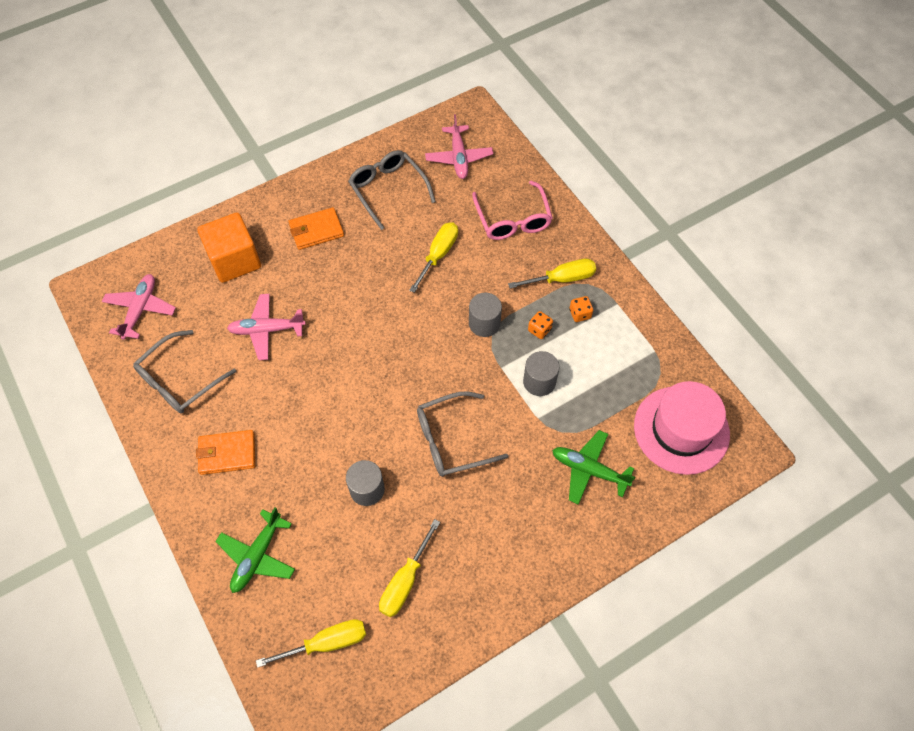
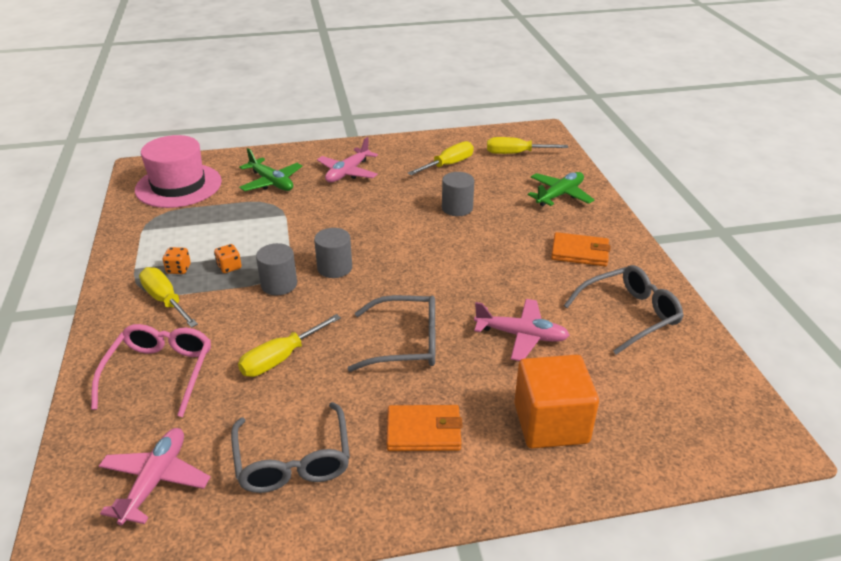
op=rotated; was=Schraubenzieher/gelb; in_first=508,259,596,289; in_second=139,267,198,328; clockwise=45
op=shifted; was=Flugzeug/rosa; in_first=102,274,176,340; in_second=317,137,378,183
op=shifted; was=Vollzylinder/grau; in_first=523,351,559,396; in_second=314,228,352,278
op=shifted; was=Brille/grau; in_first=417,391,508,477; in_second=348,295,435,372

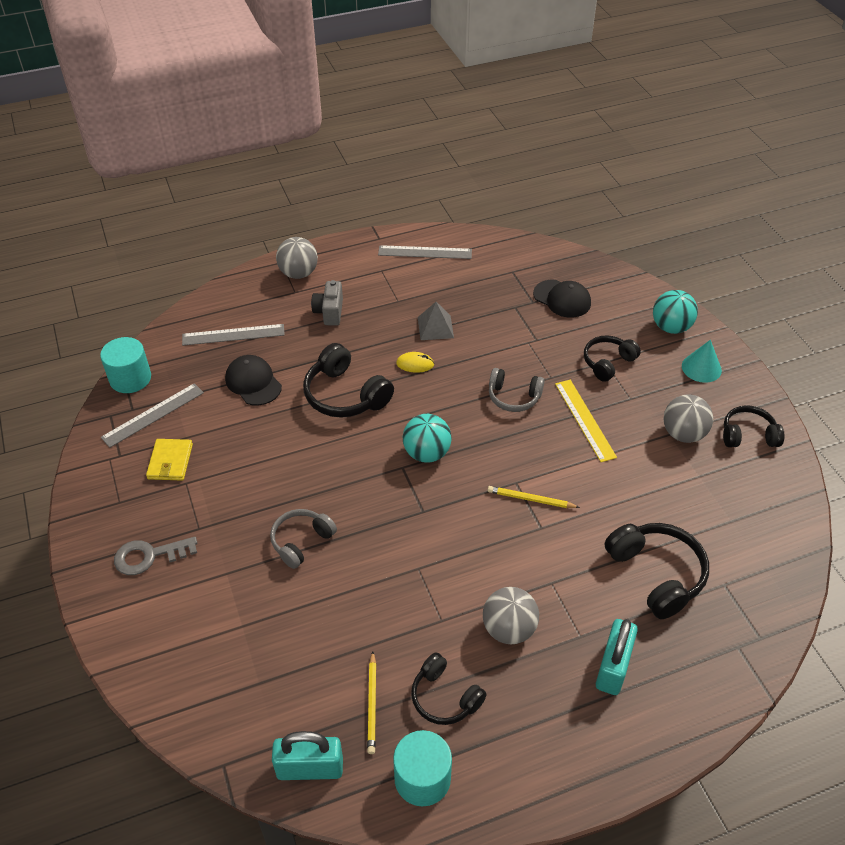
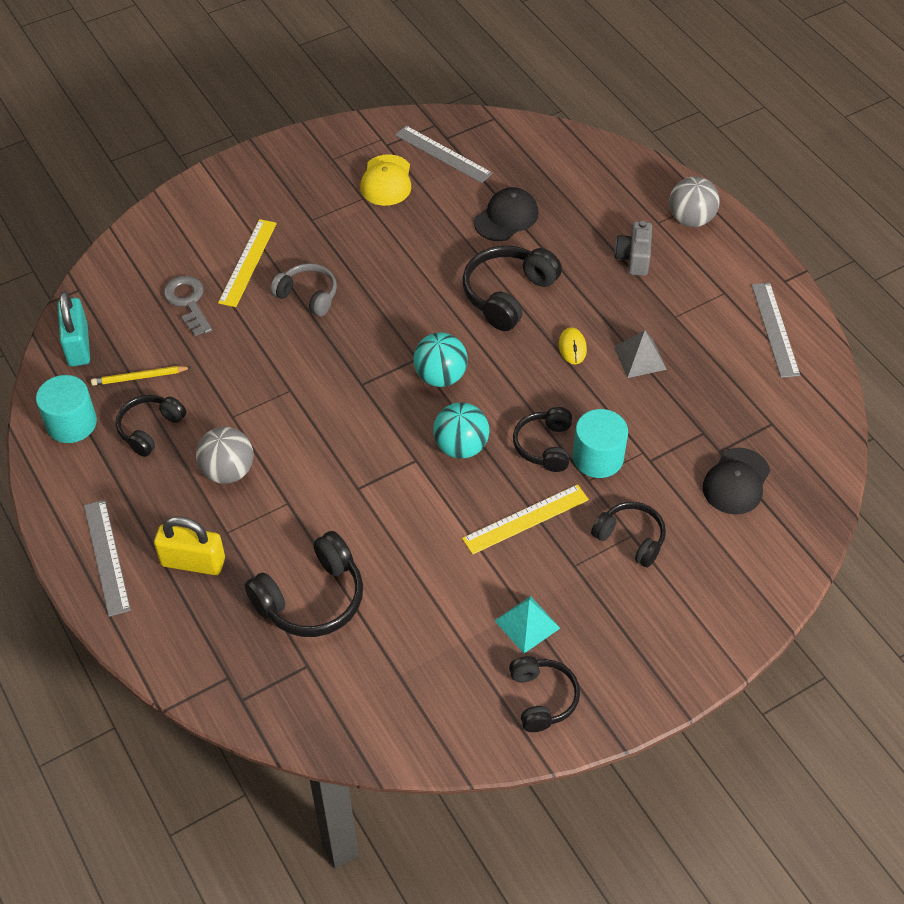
op=rotated; was=Kamera/grau; in_first=311,280,343,326; in_second=615,221,652,276; clockwise=-75
op=shifted; was=Ball/türkis; in_first=653,290,698,334; in_second=433,402,489,459
op=shifted; was=Lineal/grau; in_first=182,324,285,346; in_second=84,500,131,617
op=shifted; was=Vollzylinder/türkis; in_first=100,337,151,393; in_second=573,409,628,478
op=gone; was=Kegel/türkis; in_first=682,340,722,383
op=repainted; was=Kopfhörer/grau; now=Kopfhörer/schwarz; in_first=489,368,545,412; in_second=513,407,572,472
op=swapped; was=Ball/grau; now=Pyramide/türkis; in_first=663,395,713,443; in_second=494,596,560,653
op=swapped; was=Geldbörse/gelb; now=Kappe/gelb; in_first=146,439,193,481; in_second=360,154,411,206
op=gone; was=Bleistift/gelb; in_first=488,486,580,508
op=shifted; was=Schlüssel/grau; in_first=114,537,197,575; in_second=164,276,212,336
op=repainted; was=Vorhängeschloss/türkis; now=Vorhängeschloss/gelb; in_first=596,619,638,695; in_second=154,516,225,575
op=new; now=Lineal/gelb; in_second=218,219,277,307

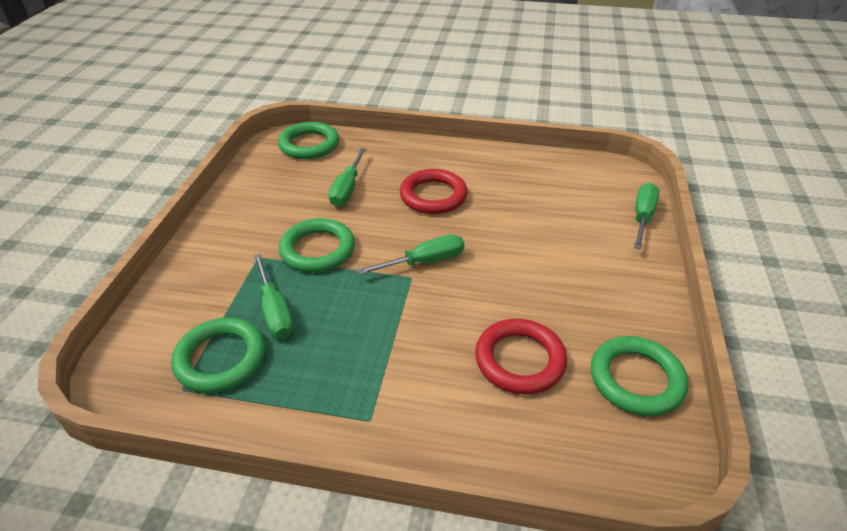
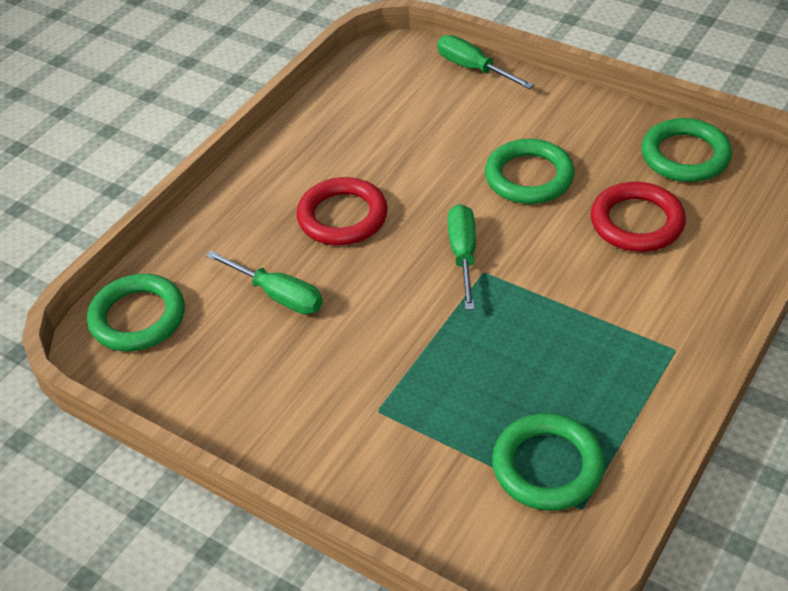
op=shifted; was=Ring/grün; in_first=279,218,355,273; in_second=485,139,575,204
op=gone; was=Schraubenzieher/grün; in_first=254,254,294,339

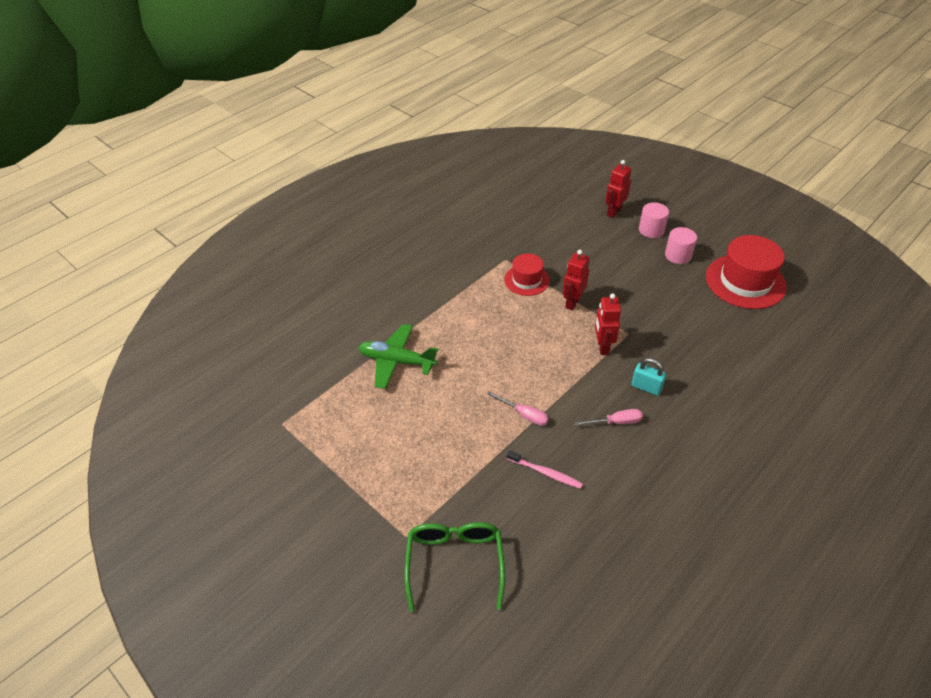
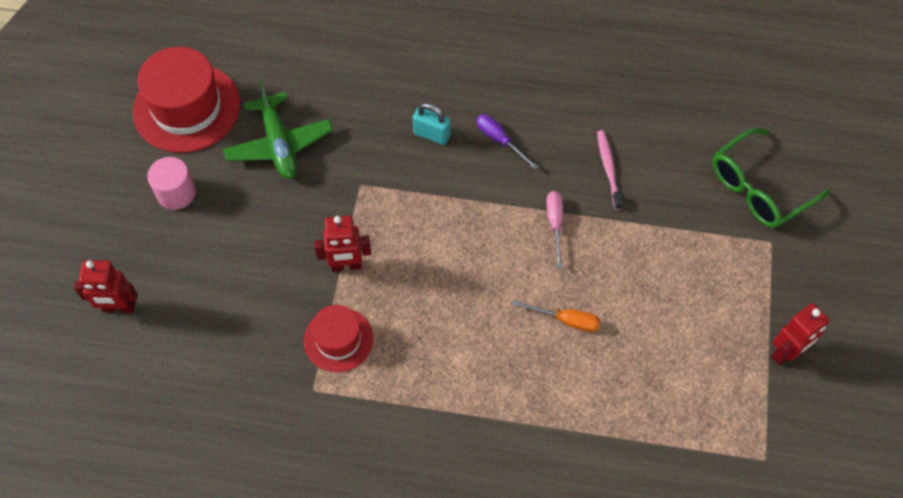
op=gone; was=Vollzylinder/rosa; in_first=639,202,669,238
op=shifted; was=Roboter/rot; in_first=595,293,621,355; in_second=771,303,829,365
op=shifted; was=Flugzeug/grün; in_first=359,324,438,389; in_second=223,81,333,179
op=rotated; was=Vorhängeschloss/türkis; in_first=631,358,666,396; in_second=413,103,451,145; clockwise=-60
op=repainted; was=Schraubenzieher/rosa; now=Schraubenzieher/lila; in_first=574,409,643,426; in_second=477,114,539,169
op=new; now=Schraubenzieher/orange; in_second=513,301,601,332

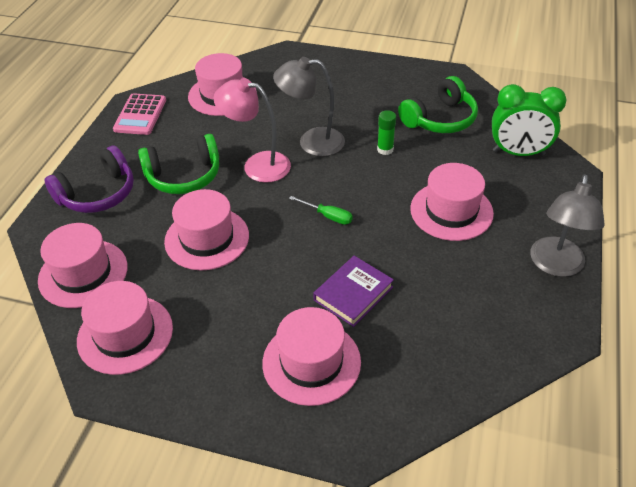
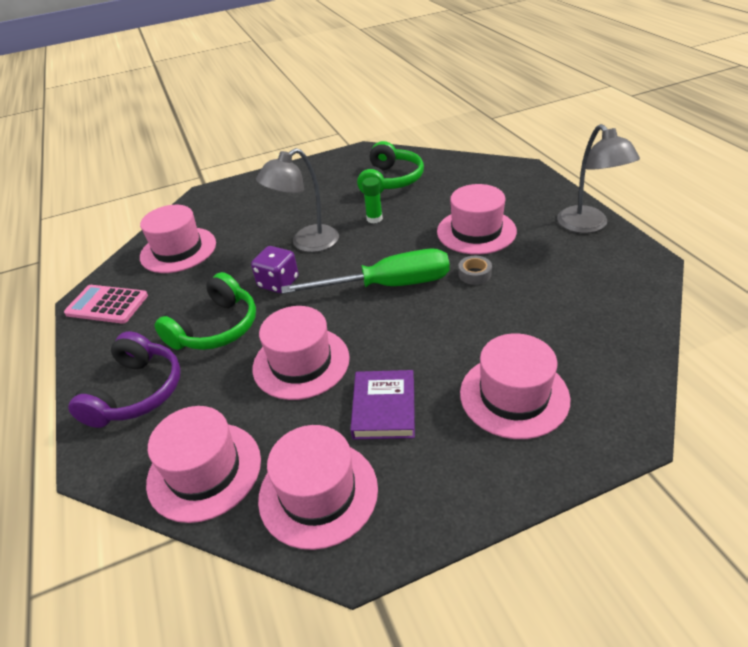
op=swapped; was=Lampe/rosa; now=Spielwürfel/lila; in_first=214,78,291,183; in_second=251,246,299,293
op=gone; was=Wecker/grün; in_first=492,84,566,156
op=rotated; was=Taschenrechner/rosa; in_first=113,93,166,135; in_second=64,285,148,324; clockwise=135
op=scaled; was=Schraubenzieher/grün; in_first=289,196,353,225; in_second=281,248,450,294; ratio=2.28
op=shifted; was=Buch/lila; in_first=313,256,394,327; in_second=350,370,415,440
op=new; now=Klebeband/grau; in_second=458,256,492,285

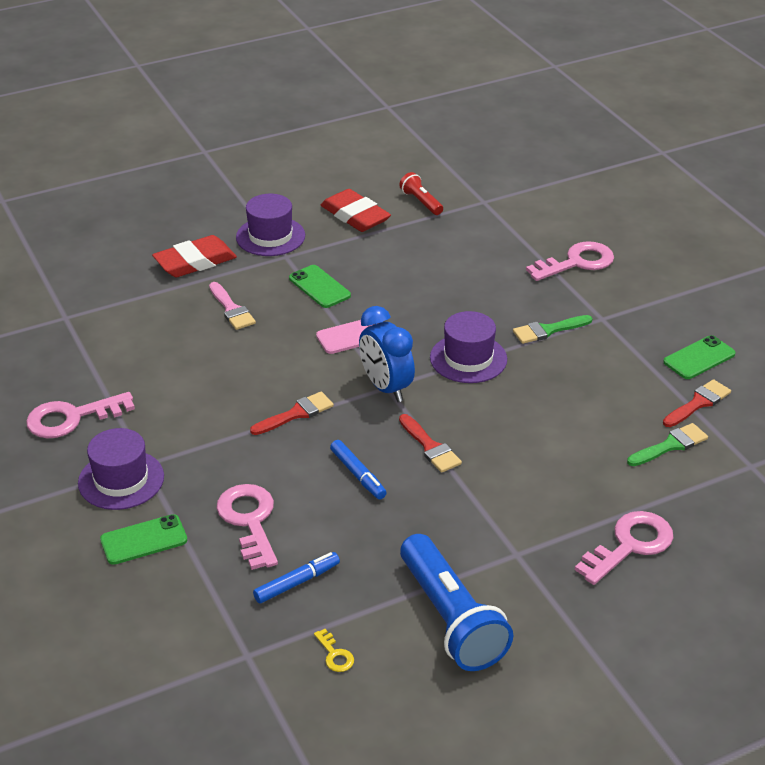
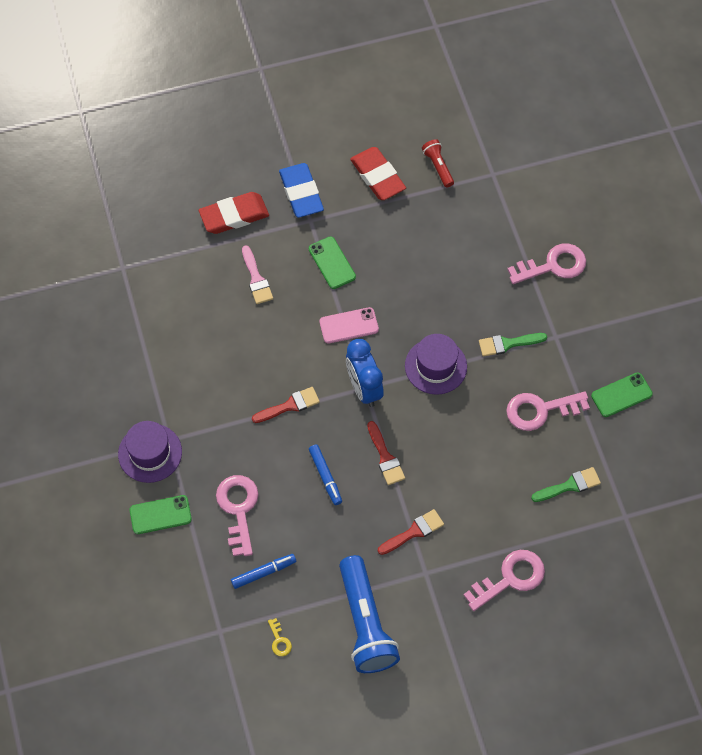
op=swapped; was=Hut/lila; now=Radiergummi/blau; in_first=236,194,305,256; in_second=279,163,324,218
op=shifted; was=Pinsel/rot; in_first=663,379,731,427; in_second=378,509,444,555
op=shifted; was=Schlüssel/rosa; in_first=26,392,135,439; in_second=506,391,590,431

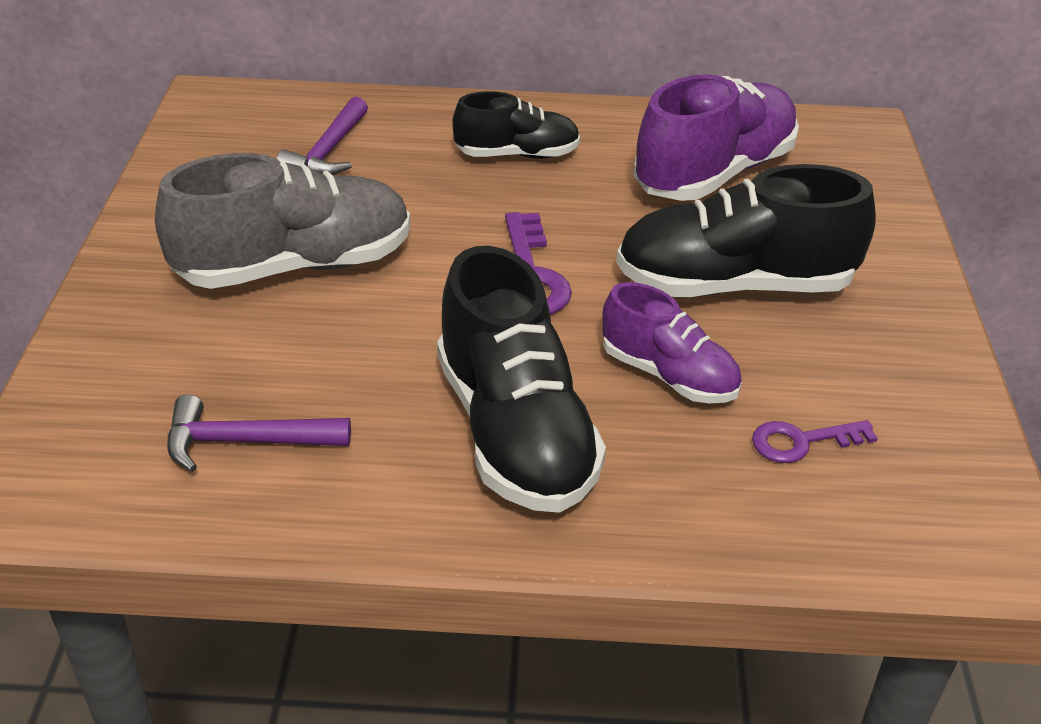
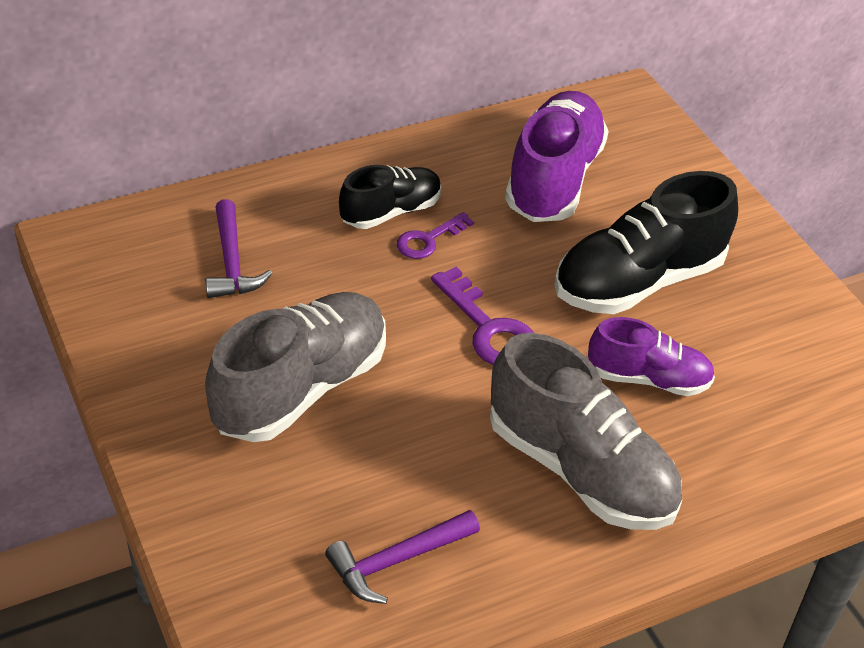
op=repainted; was=Schuh/schwarz; now=Schuh/grau; in_first=437,246,606,513; in_second=490,333,682,530
op=shifted; was=Schlüssel/lila; in_first=752,420,878,463; in_second=396,212,474,259

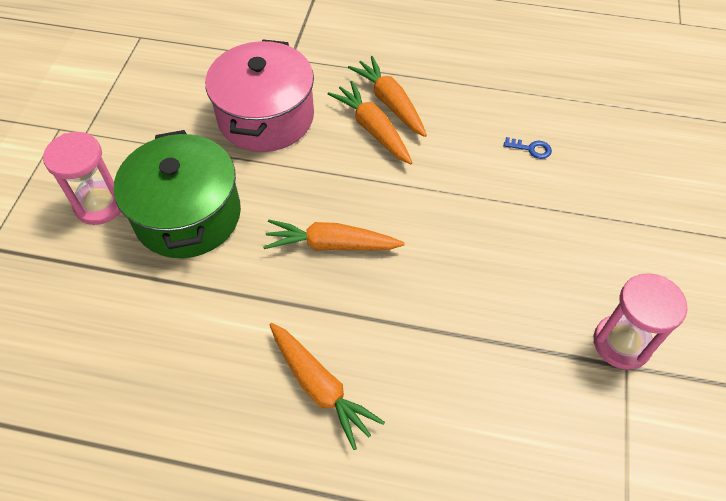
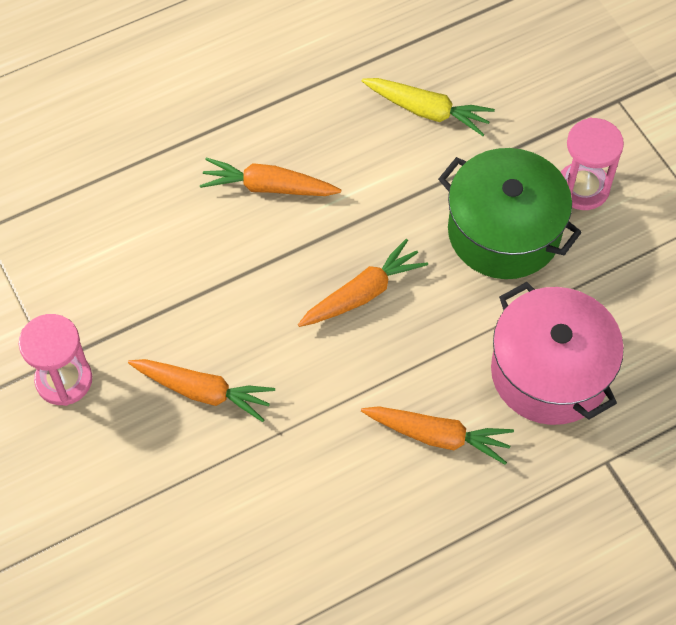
op=shifted; was=Karotte/orange; in_first=348,56,427,137; in_second=128,359,275,422
op=gone; was=Schlüssel/blau; in_first=504,137,552,159
op=new; now=Karotte/gelb; in_second=362,78,495,136

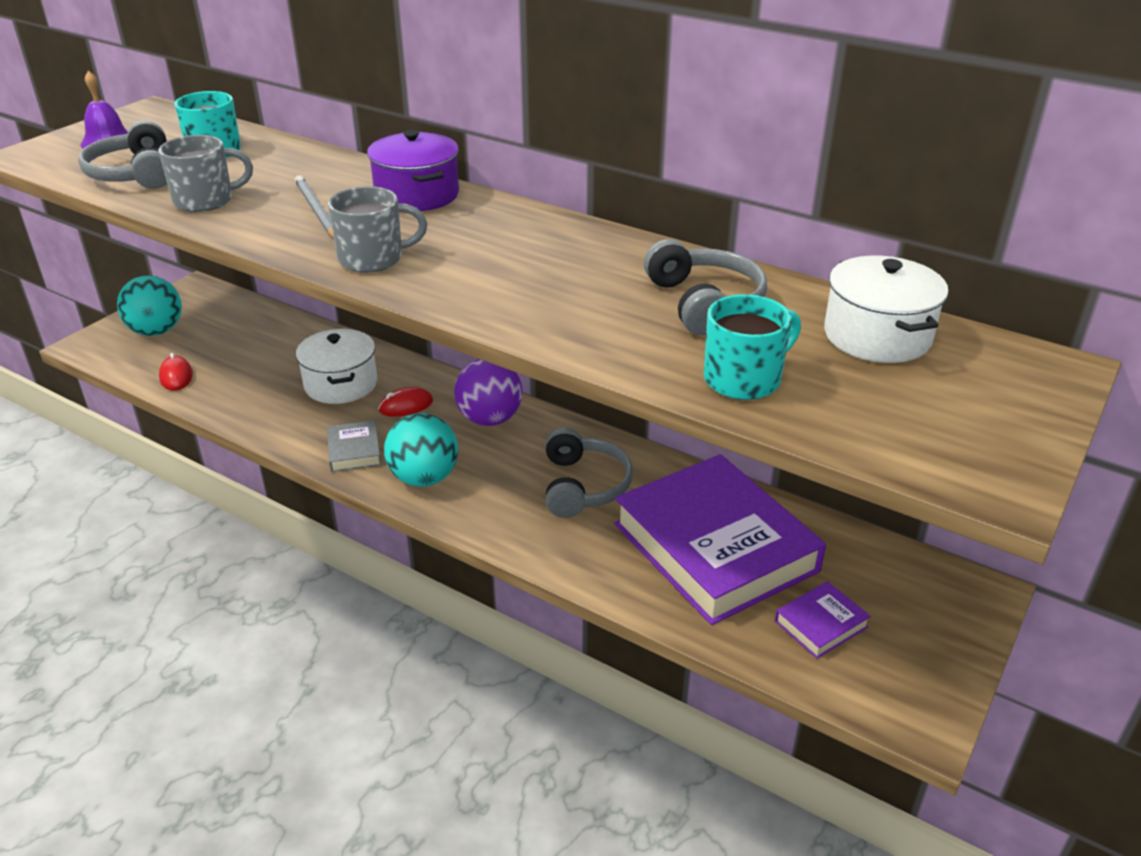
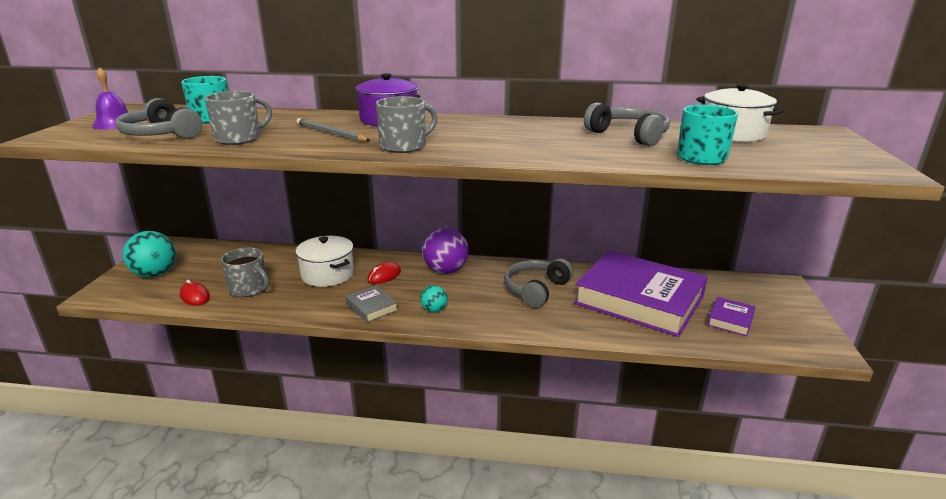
op=scaled; was=Ball/türkis; in_first=384,413,458,487; in_second=420,285,448,313; ratio=0.53
op=rotated; was=Kopfhörer/grau; in_first=546,428,633,518; in_second=504,258,573,308; clockwise=-120
op=new; now=Tasse/grau; in_second=221,247,269,297

